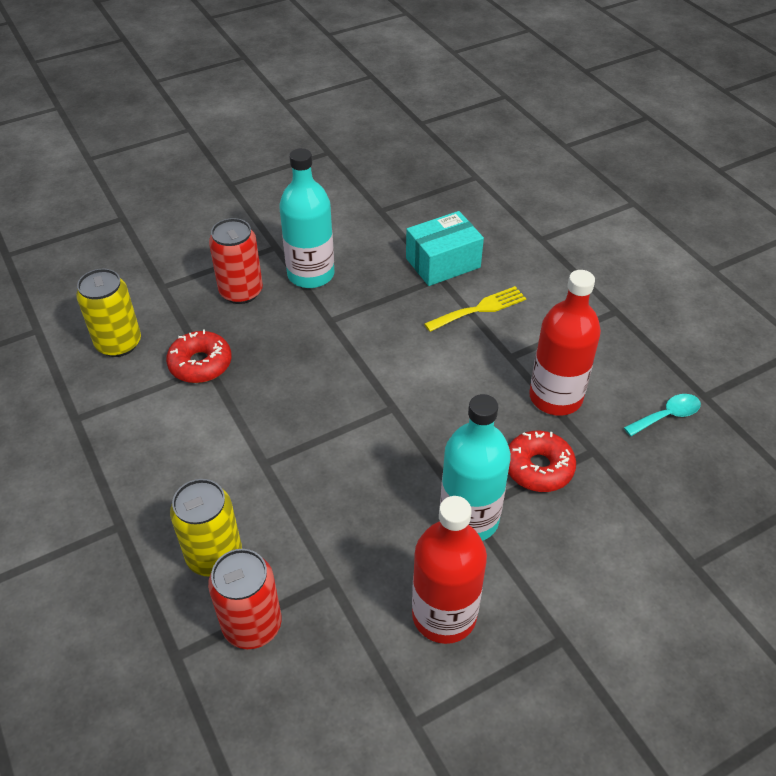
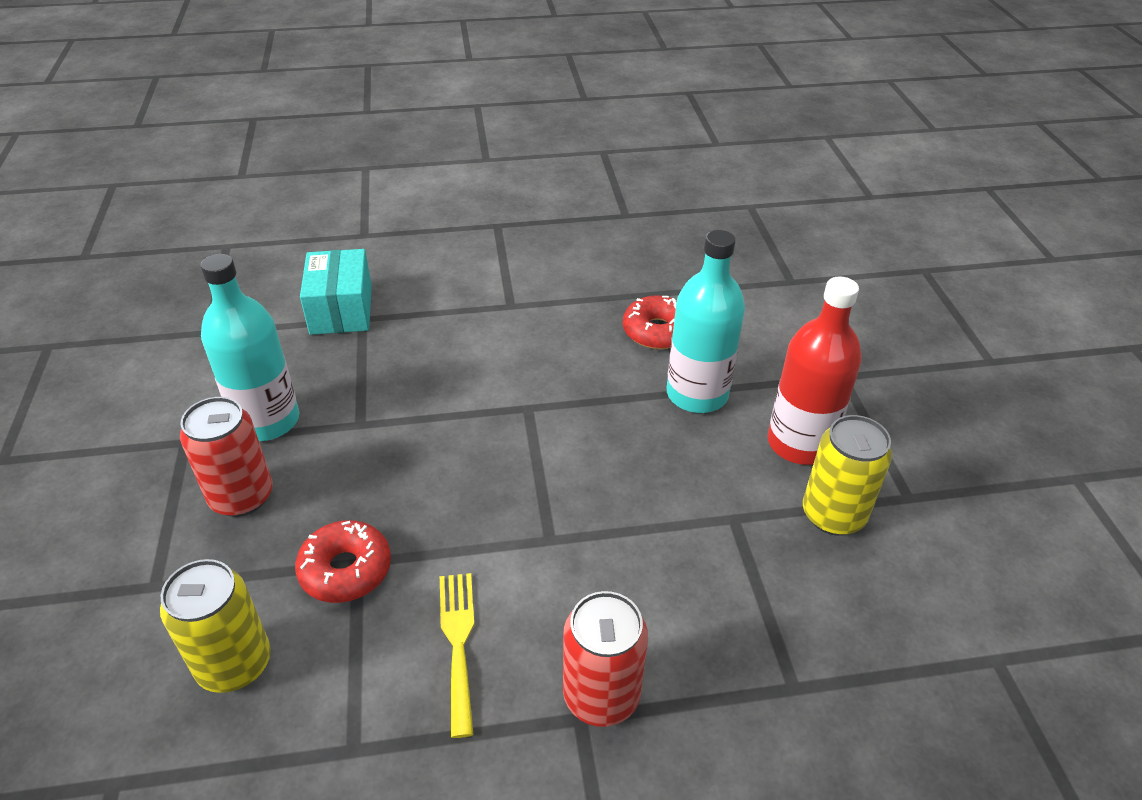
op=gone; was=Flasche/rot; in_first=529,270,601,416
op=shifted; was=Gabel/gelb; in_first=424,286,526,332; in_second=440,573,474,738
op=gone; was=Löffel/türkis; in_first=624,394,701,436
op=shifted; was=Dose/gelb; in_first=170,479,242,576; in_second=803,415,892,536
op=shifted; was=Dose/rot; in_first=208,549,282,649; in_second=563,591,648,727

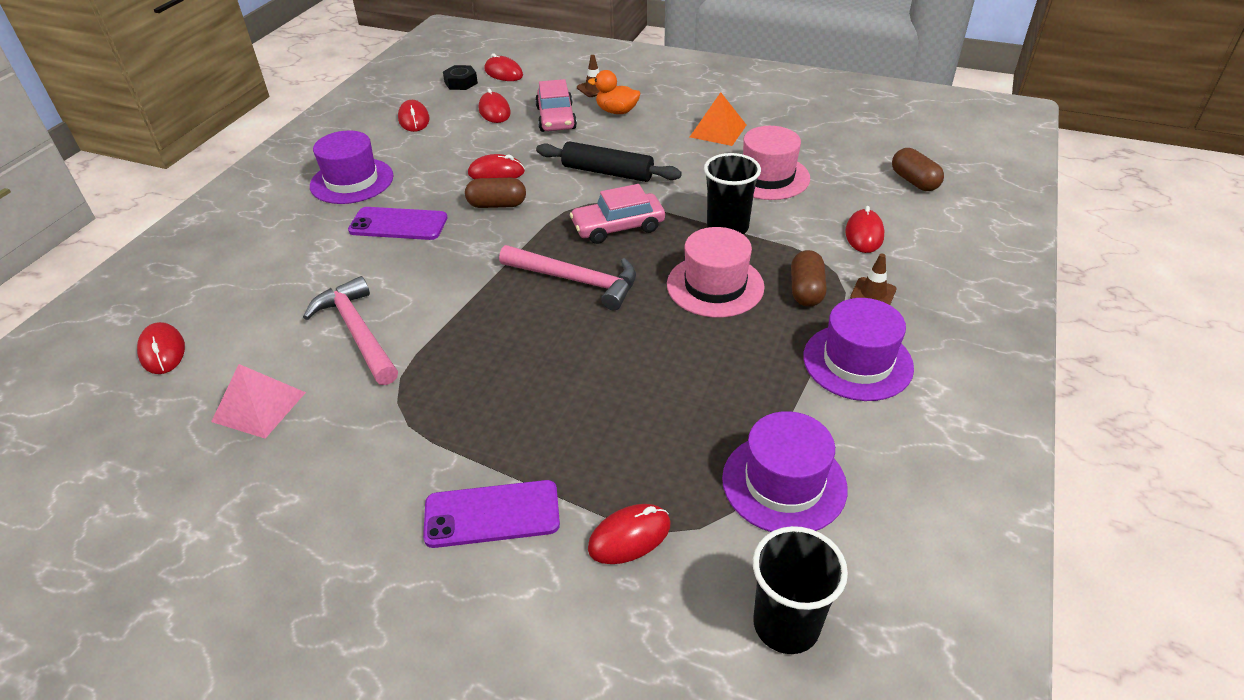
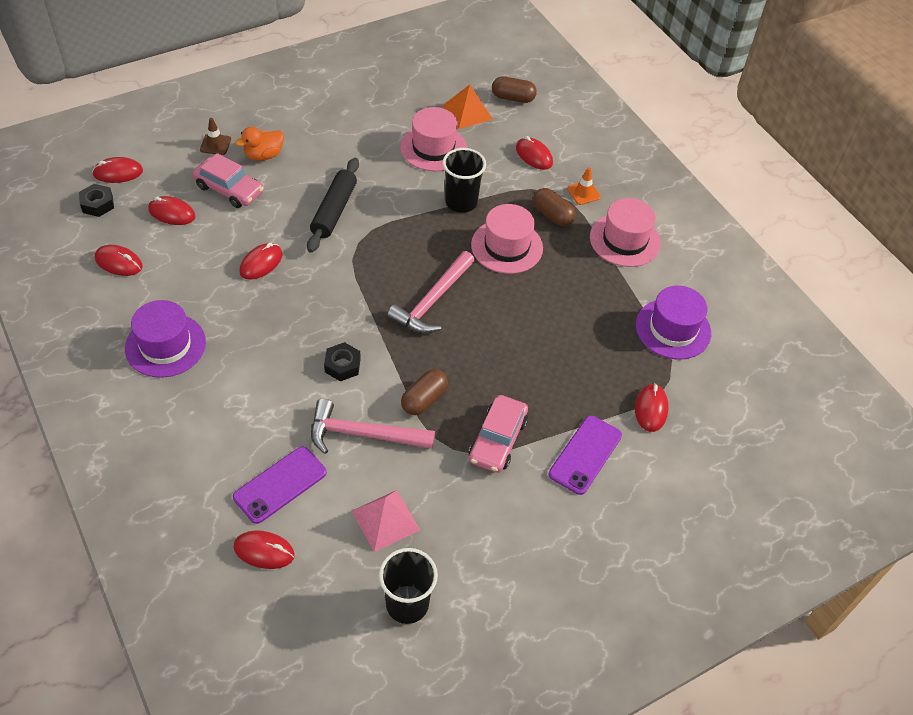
op=shifted; was=Pyramide/orange; in_first=690,92,746,146; in_second=443,84,493,129
op=rotated; was=Nudelholz/schwarz; in_first=536,141,682,182; in_second=307,158,359,253; clockwise=-45
op=shifted; was=Kapsel/braun; in_first=465,178,526,208; in_second=401,369,448,415
op=shifted; was=Auto/rosa; in_first=570,184,665,244; in_second=469,395,528,473
op=shifted; was=Handy/lila; in_first=348,207,448,240; in_second=233,446,327,524
op=rotated; was=Hammer/rosa; in_first=499,245,636,310; in_second=387,251,475,333; clockwise=150
op=repainted; was=Leitkegel/braun; now=Leitkegel/orange; in_first=850,254,896,305; in_second=567,167,601,205
op=repainted; was=Hut/lila; now=Hut/rosa; in_first=803,298,914,401; in_second=590,198,661,267
op=shifted; was=Becher/schwarz; in_first=753,526,848,654; in_second=379,548,438,624
op=new; now=Sechskantmutter/schwarz; in_second=324,342,361,382

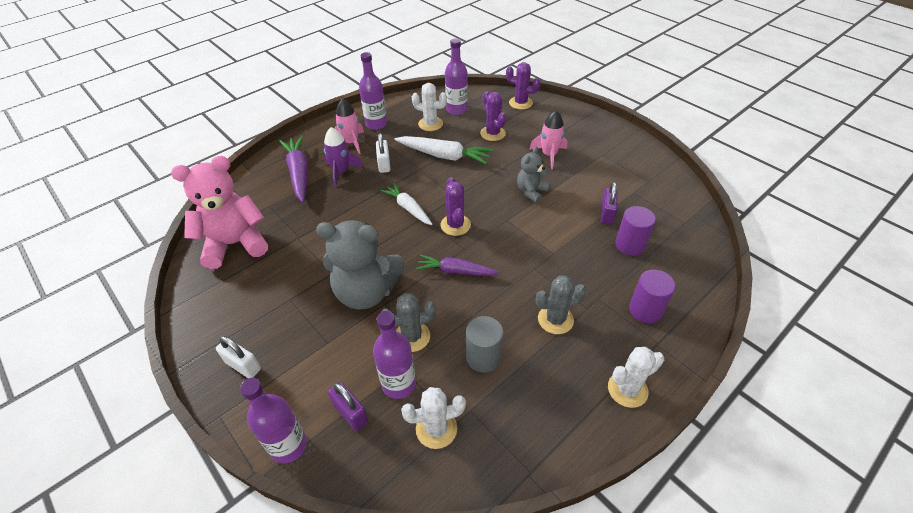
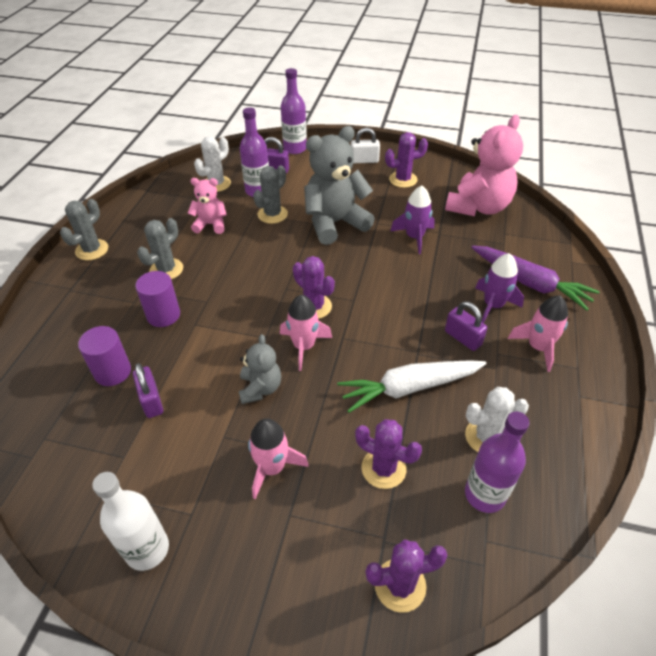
op=gone; was=Flasche/lila; in_first=359,52,387,130
op=repainted; was=Vorhängeschloss/weiß; now=Vorhängeschloss/lila; in_first=376,133,390,173; in_second=445,301,487,351
op=gone; was=Karotte/weiß; in_first=381,183,433,225
op=gone; was=Karotte/lila; in_first=416,255,500,276
op=shifted; was=Vollzylinder/lila; in_first=629,270,676,323; in_second=135,271,180,327
op=swapped; was=Vollzylinder/grau; now=Teddybär/rosa; in_first=466,316,503,373; in_second=188,178,227,234
op=repainted; was=Kaktus/weiß; now=Kaktus/grau; in_first=608,347,664,408; in_second=60,199,108,260
op=new; now=Kaktus/lila; in_second=385,132,428,188
op=new; now=Rakete/lila; in_second=390,185,435,254
op=new; now=Rakete/rosa; in_second=280,295,332,371
op=new; now=Flasche/weiß; in_second=92,472,169,571

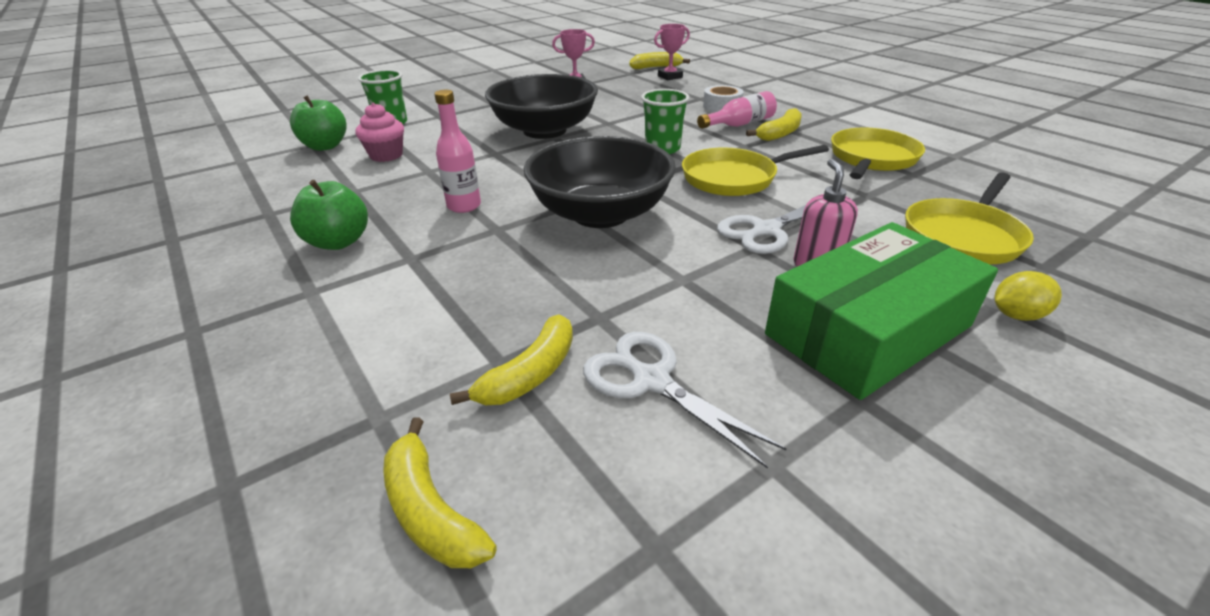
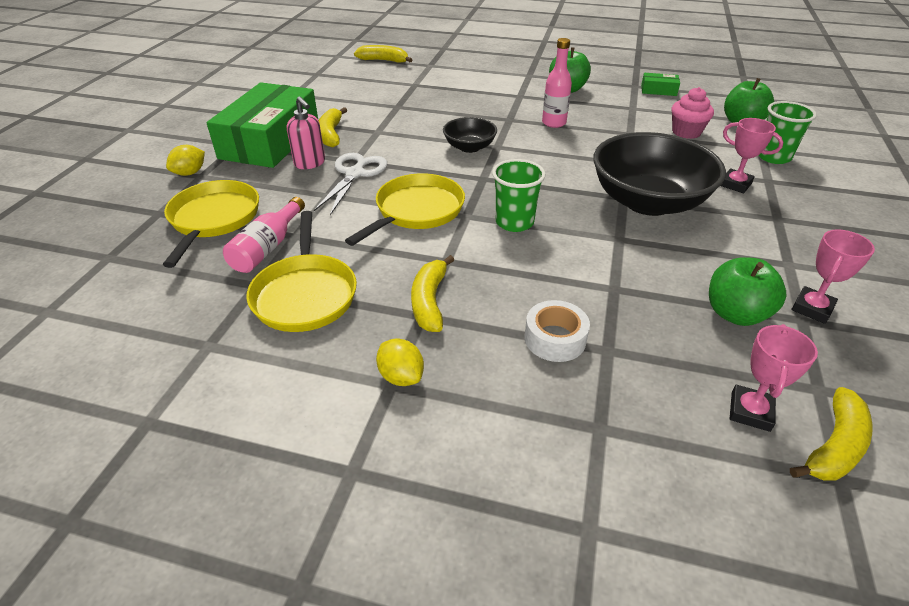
op=shifted; was=Flasche/rosa; in_first=697,91,777,129; in_second=223,197,305,273
op=scaled; was=Schüssel/schwarz; in_first=524,136,676,228; in_second=443,117,497,153; ratio=0.5
op=shifted; was=Banane/gelb; in_first=450,314,573,405; in_second=318,107,347,147
op=gone; was=Schere/weiß; in_first=583,332,786,469
op=new; now=Schachtel/grün; in_second=641,73,680,96
op=new; now=Pokal/rosa; in_second=720,118,783,193
op=new; now=Apfel/grün; in_second=709,257,787,326
op=new; now=Zitrone/gelb; in_second=376,338,424,386

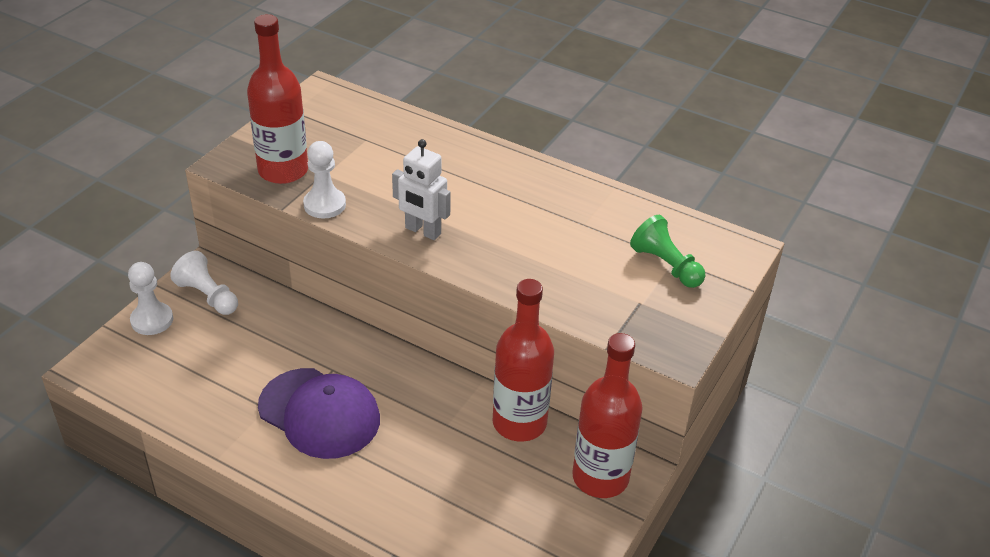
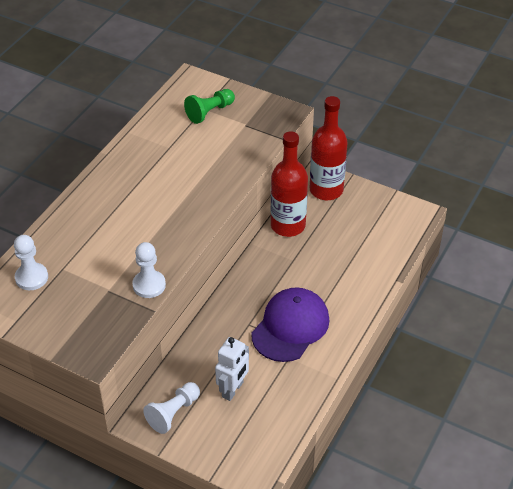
op=gone; was=Flasche/rot; in_first=247,14,308,184
op=shifted; was=Roboter/weiß; in_first=392,139,451,240; in_second=215,337,249,401
op=shifted; was=Bauer/weiß; in_first=128,262,173,335; in_second=14,235,48,290

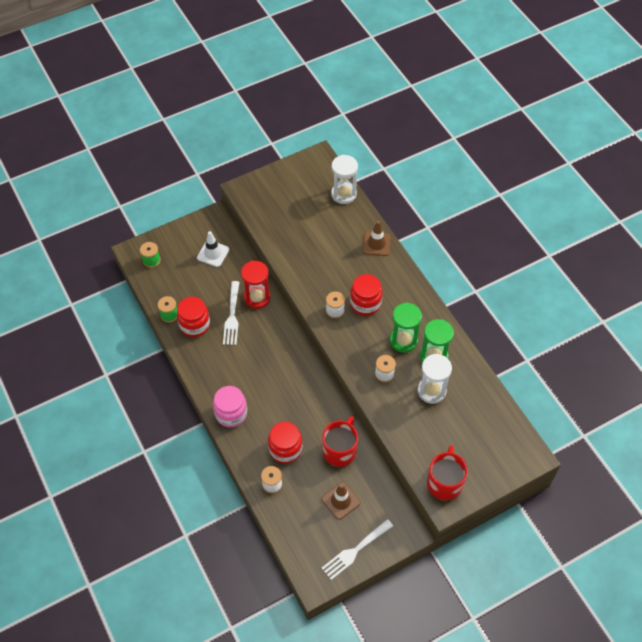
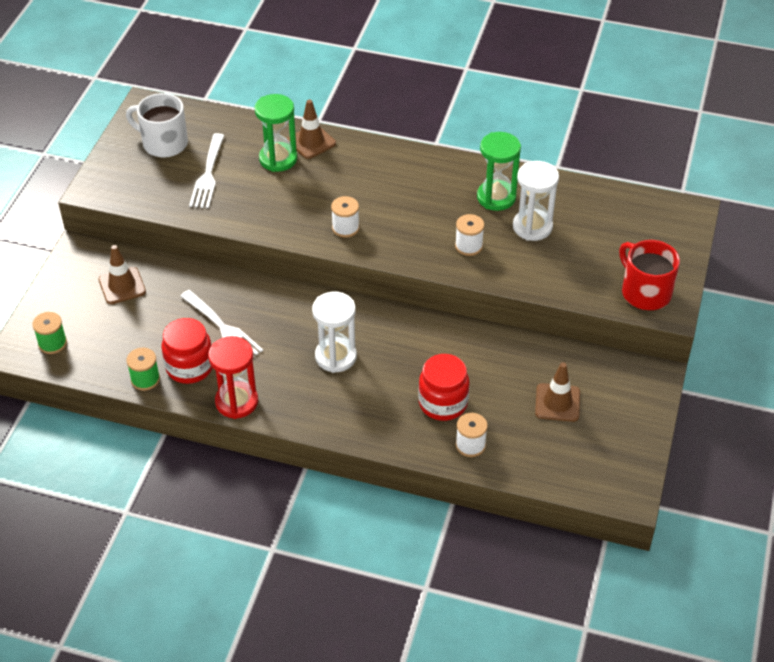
op=shifted; was=Sanduhr/weiß; in_first=331,155,358,204; in_second=312,292,357,373
op=repainted; was=Leitkegel/weiß; now=Leitkegel/braun; in_first=197,231,229,267; in_second=99,245,146,304
op=shifted; was=Sanduhr/rot; in_first=241,261,270,309; in_second=208,336,258,419
op=gone; was=Einmachglas/rot; in_first=350,274,383,316
op=shifted; was=Sanduhr/grün; in_first=390,302,422,353; in_second=255,94,297,172
op=gone; was=Einmachglas/rosa; in_first=213,386,247,427
op=gone; was=Tasse/rot; in_first=322,416,358,467
op=shifted; was=Gabel/weiß; in_first=322,519,393,580; in_second=189,133,225,208
op=new; now=Tasse/weiß; in_second=126,93,188,158

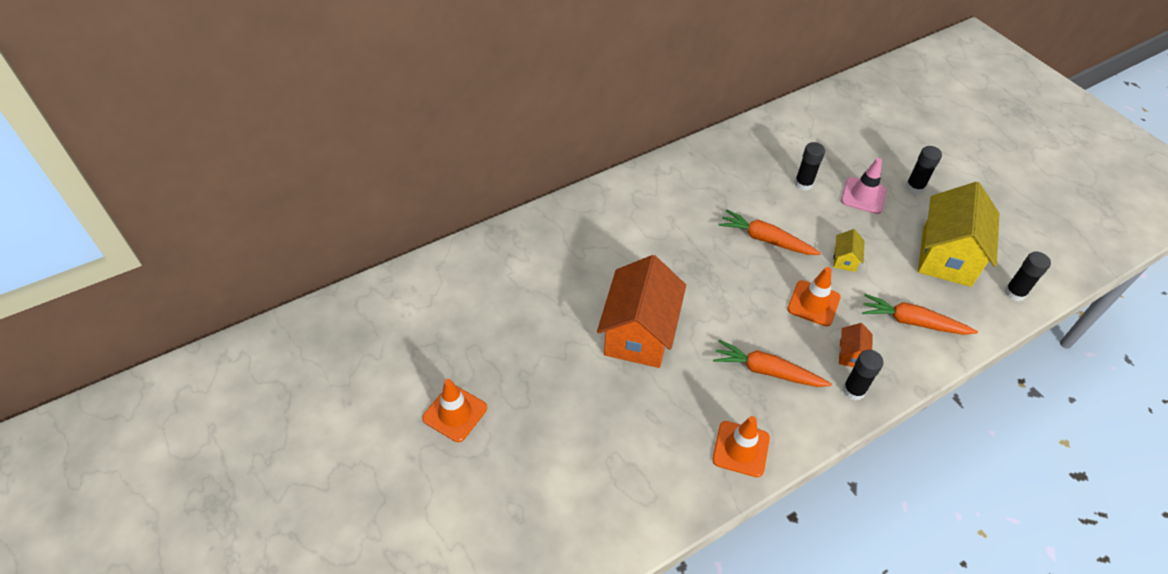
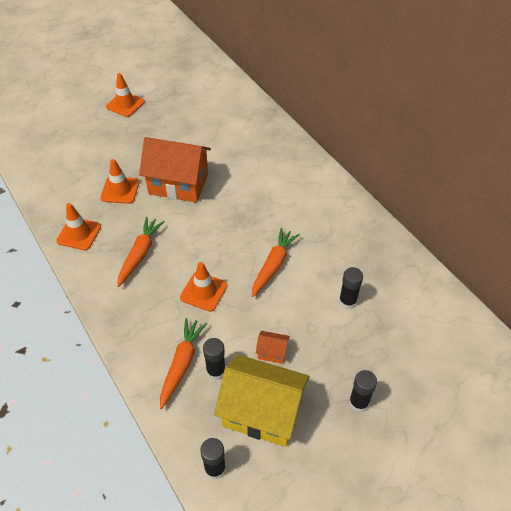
op=gone; was=Leitkegel/rosa; in_first=841,158,887,214
op=gone; was=Haus/gelb; in_first=834,229,864,272
op=shifted; was=Haus/orange; in_first=839,323,873,367; in_second=256,331,290,364
op=shifted; was=Klebestift/schwarz; in_first=843,350,884,401; in_second=203,338,225,380
op=new; now=Leitkegel/orange; in_second=101,159,139,204

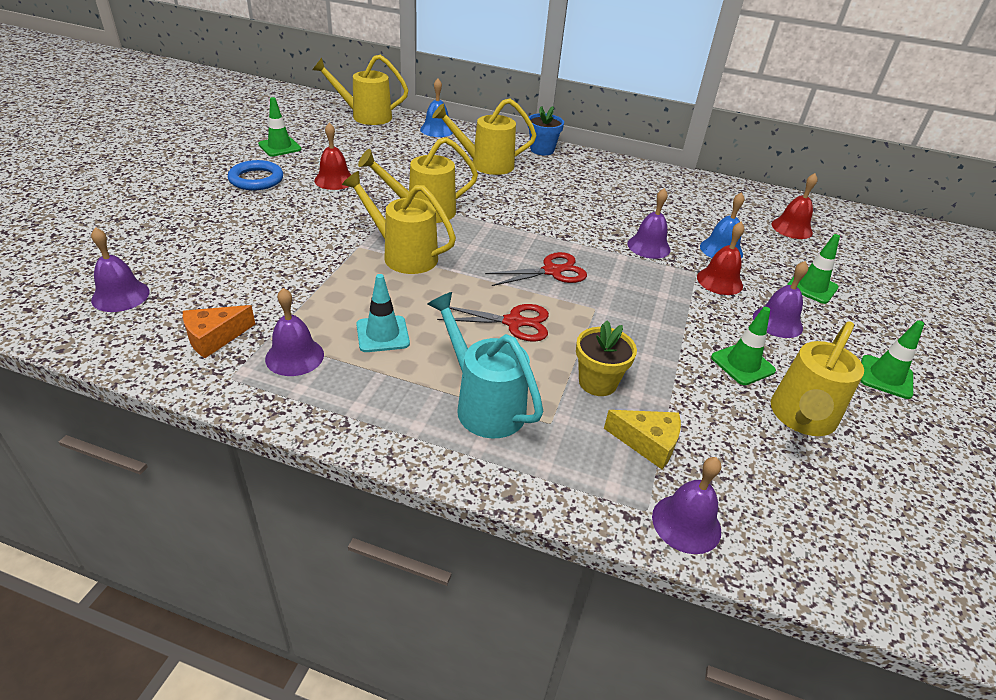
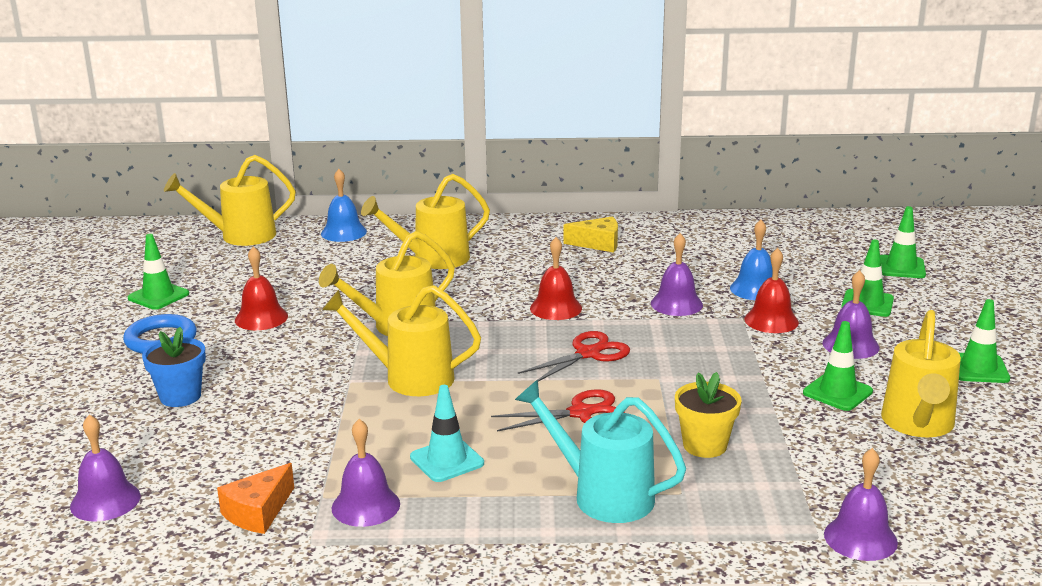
op=shifted; was=Blumentopf/blau; in_first=527,106,564,155; in_second=142,327,206,407
op=shifted; was=Glocke/rot; in_first=772,173,818,239; in_second=530,237,582,320
op=shifted; was=Käse/gelb; in_first=604,410,681,469; in_second=564,216,618,253
op=new; now=Leitkegel/grün; in_second=880,206,926,278

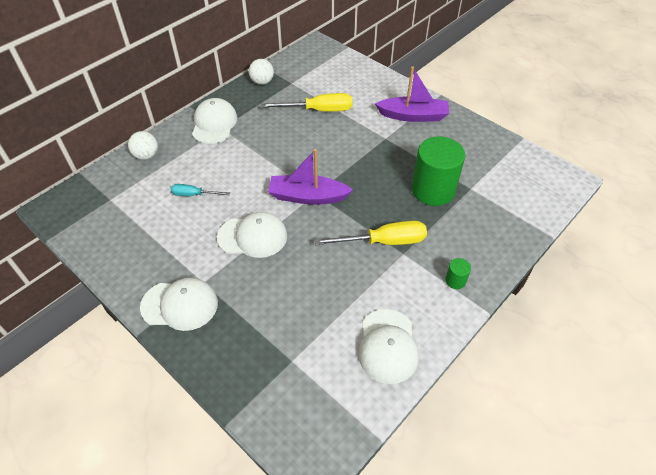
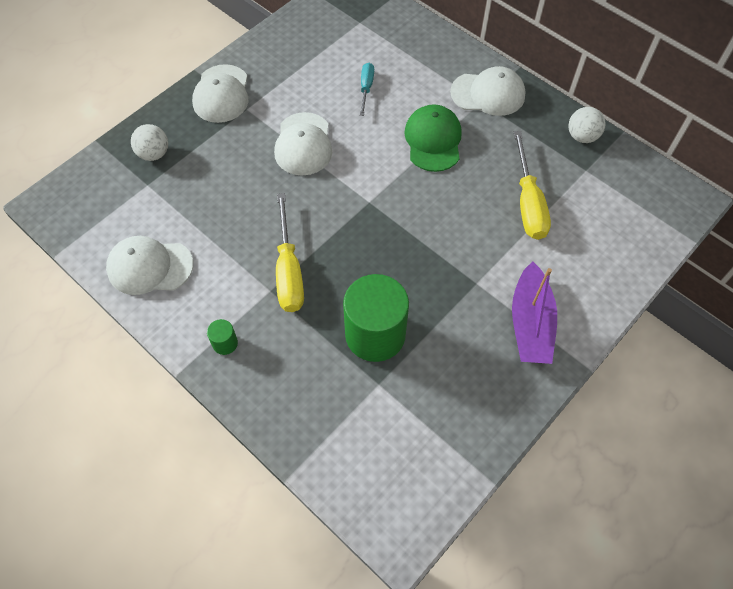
op=shifted; was=Ball/weiß; in_first=128,131,158,160; in_second=131,124,168,161
op=gone; was=Boot/lila; in_first=268,149,353,205
op=new; now=Kappe/grün; in_second=404,104,462,172

